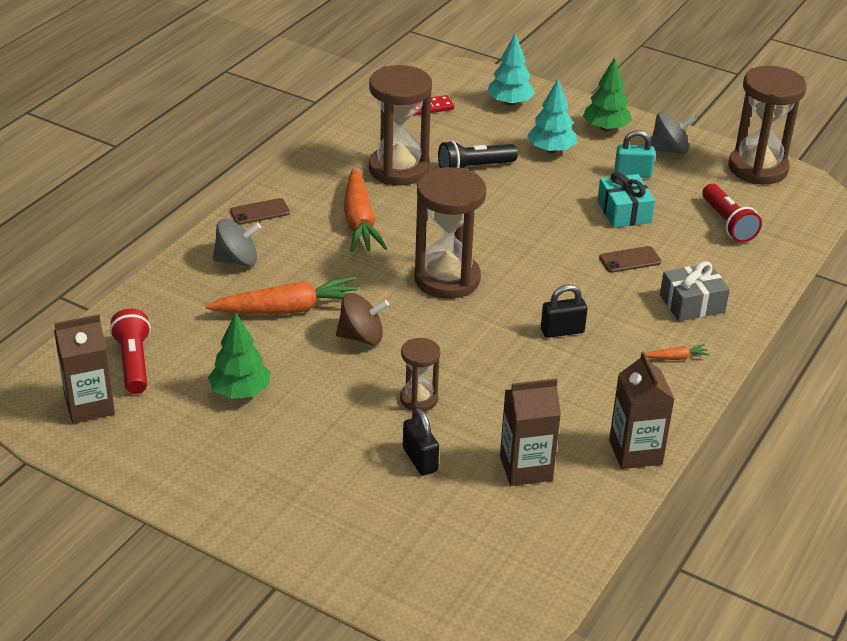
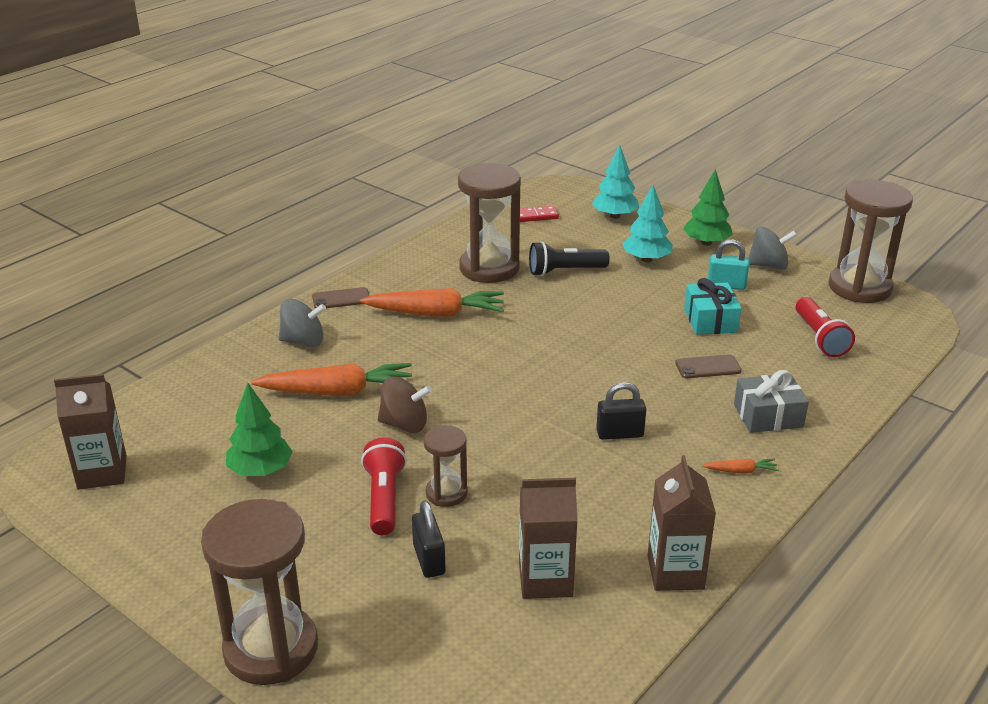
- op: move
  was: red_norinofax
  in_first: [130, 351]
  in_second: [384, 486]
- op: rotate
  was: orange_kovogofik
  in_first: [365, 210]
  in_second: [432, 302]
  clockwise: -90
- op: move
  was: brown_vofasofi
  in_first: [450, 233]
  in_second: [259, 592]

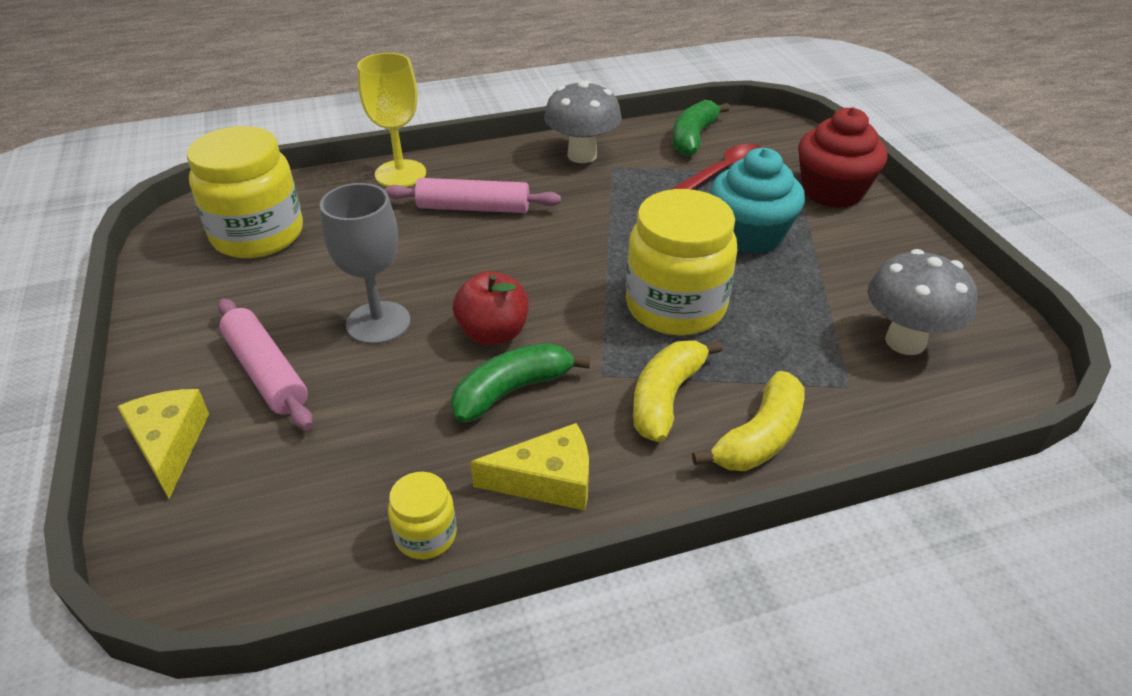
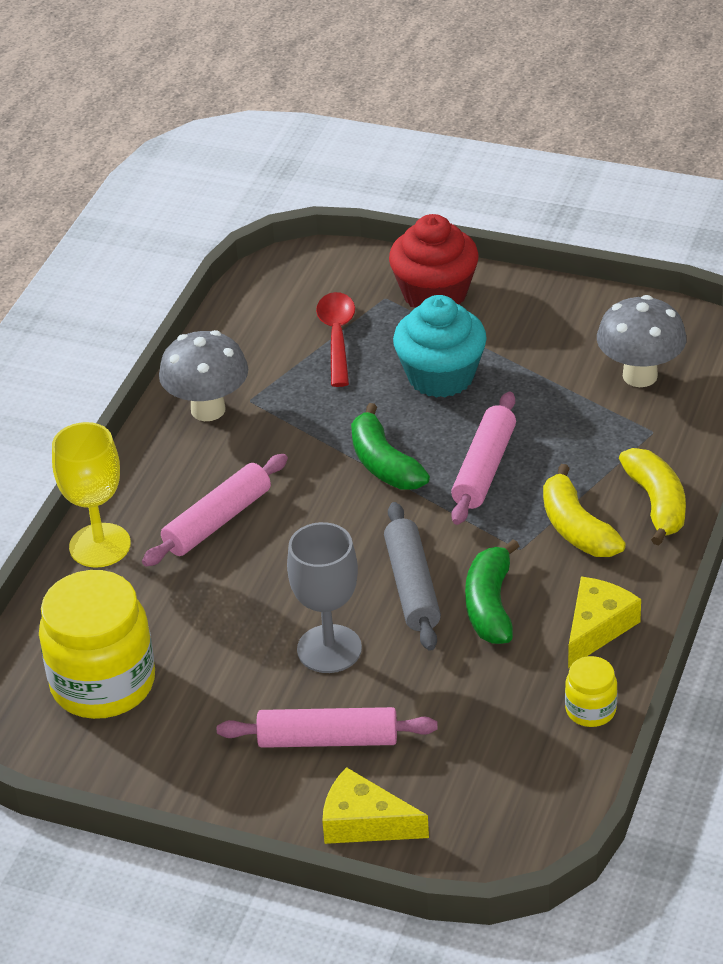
- op: replace
  was: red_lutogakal
  now: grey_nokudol
  in_first: [491, 308]
  in_second: [412, 576]
- op: replace
  was: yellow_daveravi
  now: pink_nokudol
  in_first: [681, 262]
  in_second: [483, 458]
- op: move
  was: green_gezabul
  in_first: [701, 128]
  in_second: [390, 446]

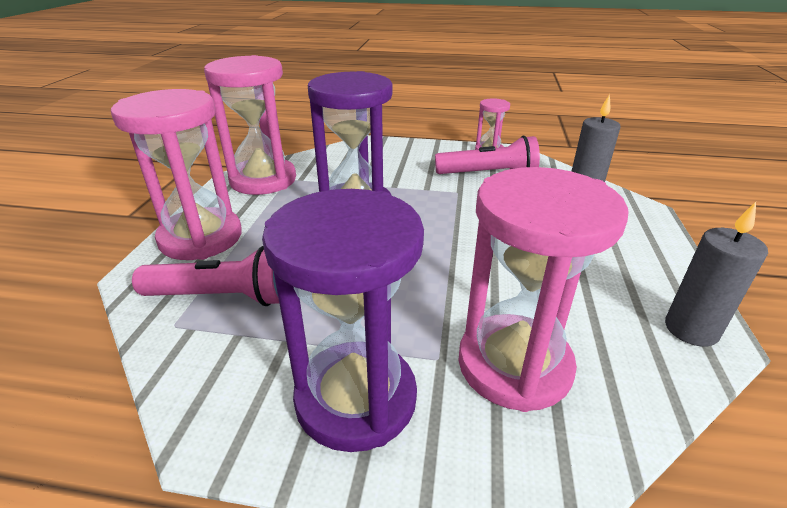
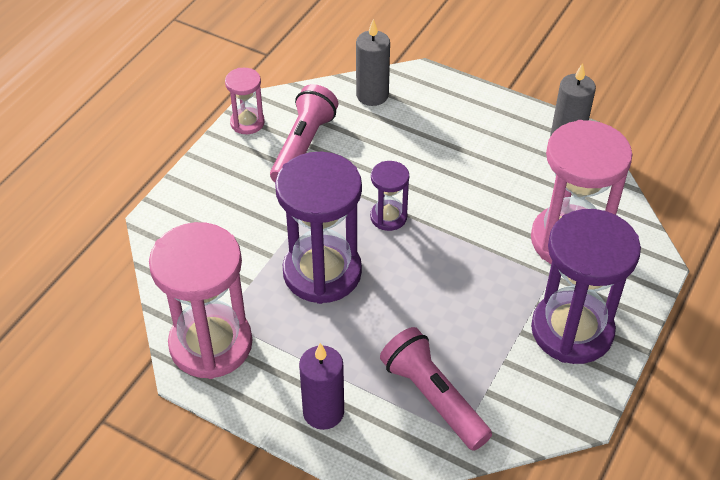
- op: replace
  was: pink_vofasofi
  now: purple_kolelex
  in_first: [176, 174]
  in_second: [321, 386]
- op: rotate
  was: pink_norinofax
  in_first: [205, 276]
  in_second: [436, 389]
  clockwise: -60
- op: insert
  now: purple_vofasofi
  in_second: [389, 196]

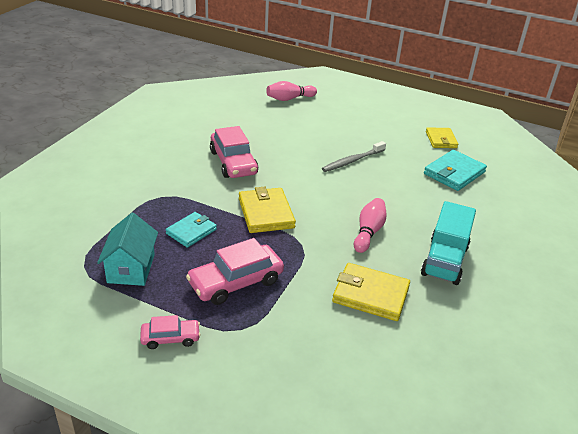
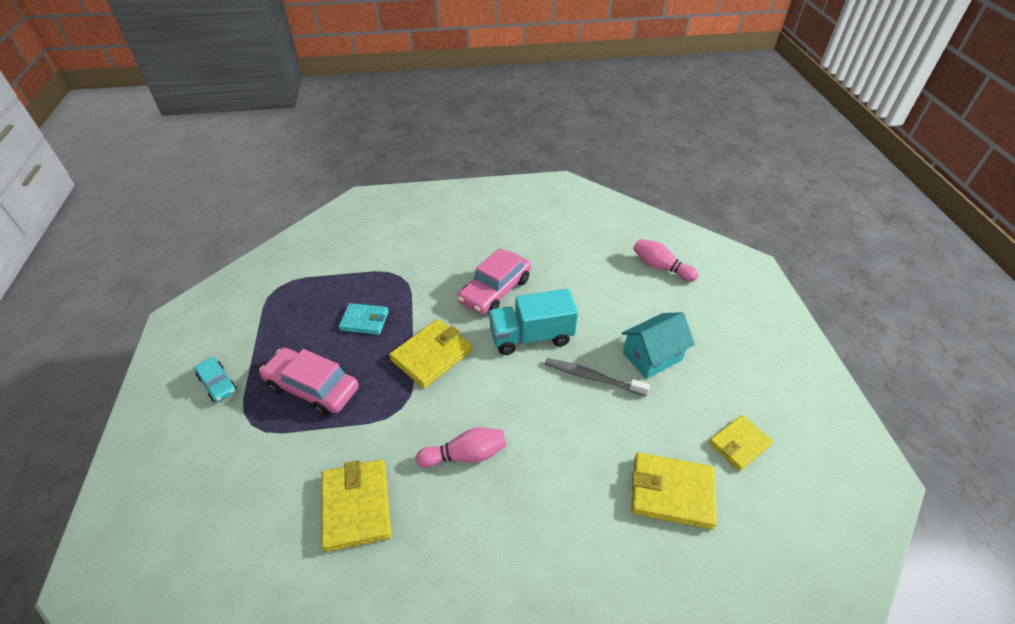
- op: move
  was: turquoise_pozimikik
  in_first: [127, 249]
  in_second: [658, 345]
- op: recolor
  was: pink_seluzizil
  now: turquoise_seluzizil
  in_first: [170, 332]
  in_second: [215, 379]
- op: move
  was: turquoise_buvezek
  in_first: [448, 243]
  in_second: [533, 321]
- op: recolor
  was: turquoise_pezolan
  now: yellow_pezolan
  in_first: [455, 170]
  in_second: [674, 491]

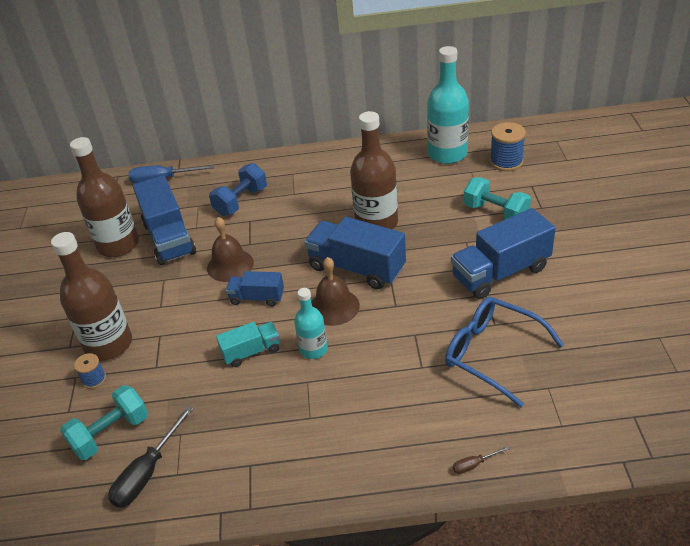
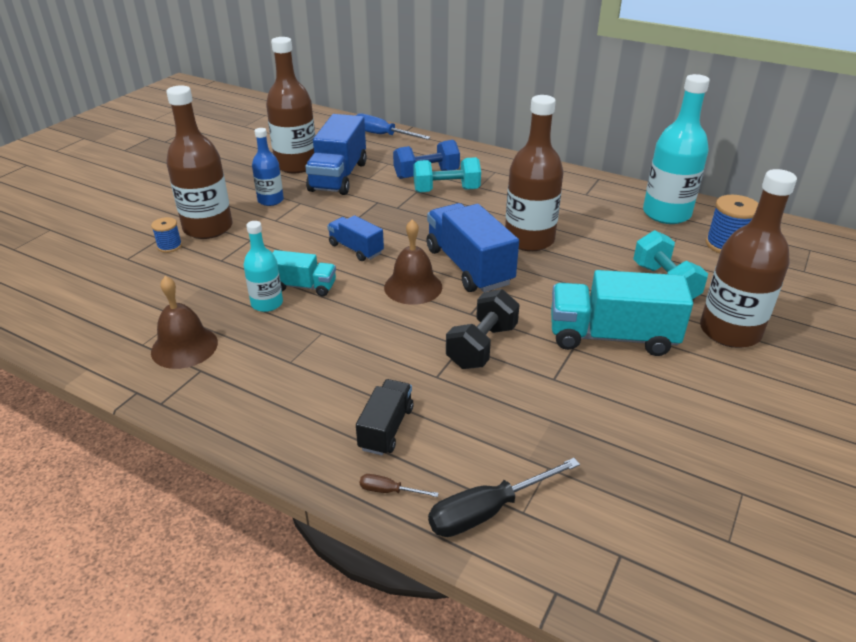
- op: move
  was: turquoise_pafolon
  in_first: [104, 422]
  in_second: [447, 175]
- op: move
  was: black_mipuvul
  in_first: [151, 457]
  in_second: [504, 497]
- op: move
  was: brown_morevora
  in_first: [230, 249]
  in_second: [184, 322]
- op: move
  was: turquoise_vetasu
  in_first: [311, 323]
  in_second: [263, 266]
- op: delete
  was: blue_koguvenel
  in_first: [504, 352]
- op: recolor
  was: blue_buvezek
  now: turquoise_buvezek
  in_first: [503, 253]
  in_second: [622, 313]
- op: insert
  now: blue_vetasu
  in_second: [268, 167]
- op: insert
  now: black_buvezek
  in_second: [385, 417]
- op: insert
  now: black_pafolon
  in_second: [483, 329]
- op: insert
  now: brown_vetasu
  in_second: [748, 258]

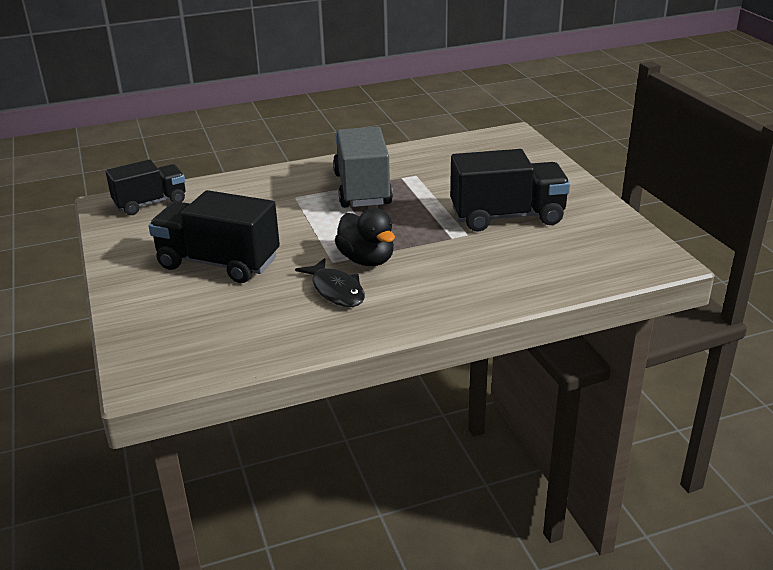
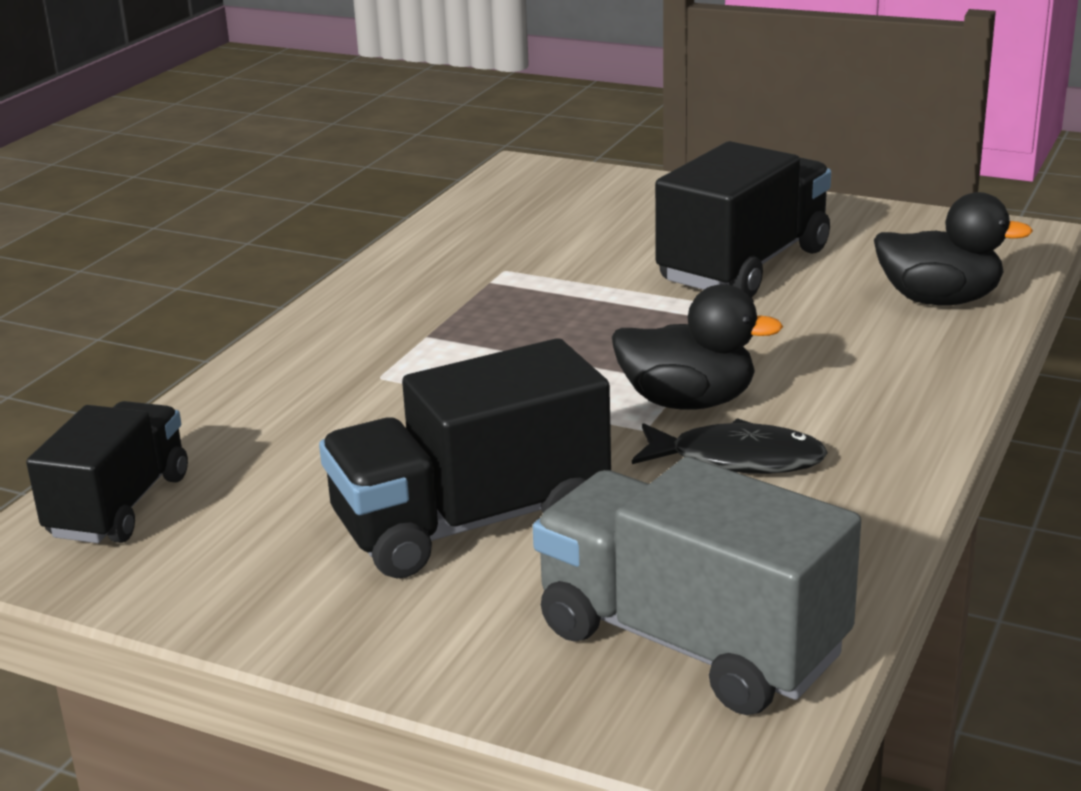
- op: move
  was: grey_buvezek
  in_first: [363, 167]
  in_second: [697, 586]
- op: insert
  now: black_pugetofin
  in_second: [953, 248]

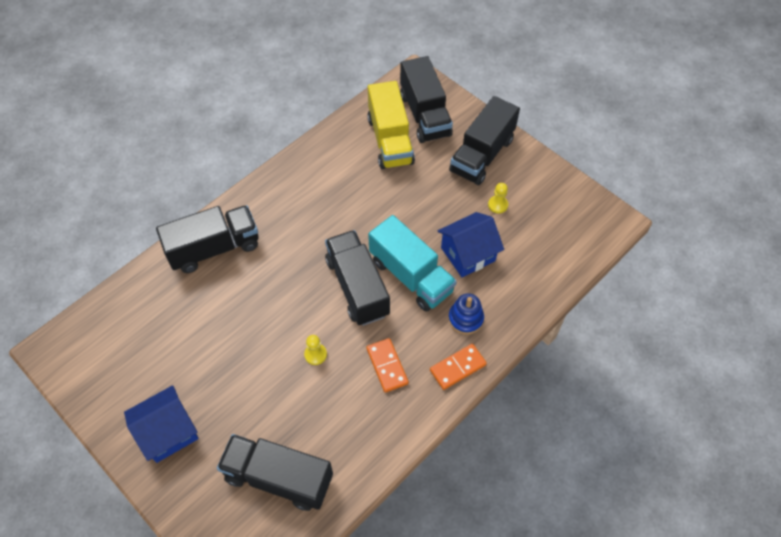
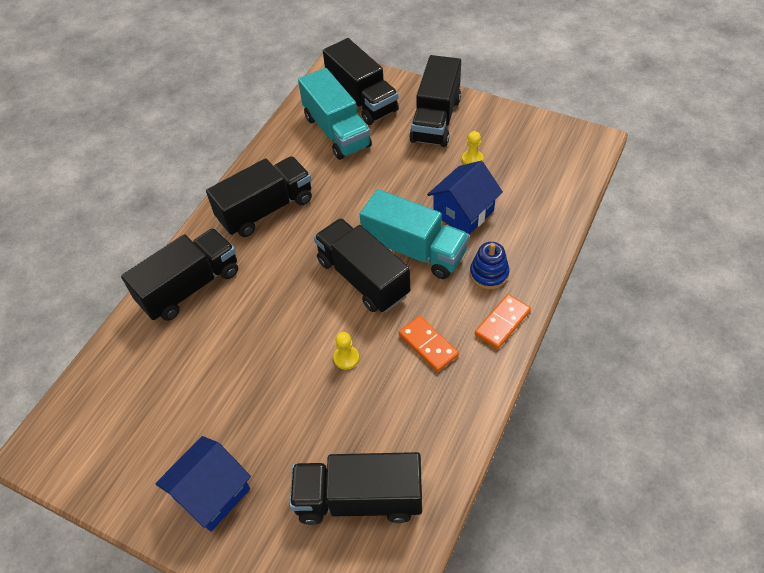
- op: recolor
  was: yellow_buvezek
  now: turquoise_buvezek
  in_first: [391, 125]
  in_second: [335, 114]
- op: insert
  now: black_buvezek
  in_second: [259, 196]

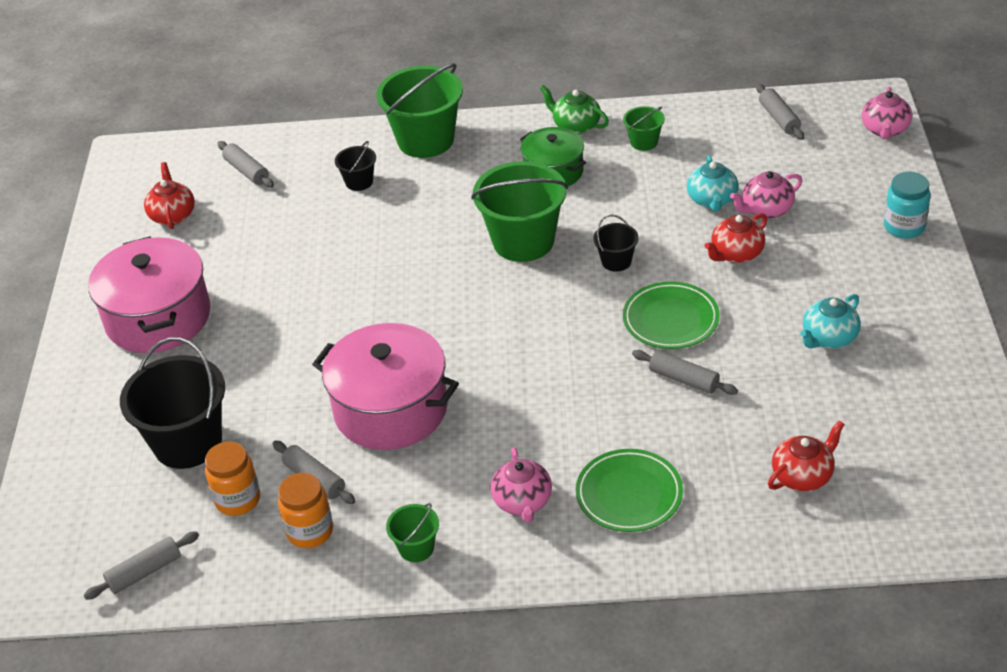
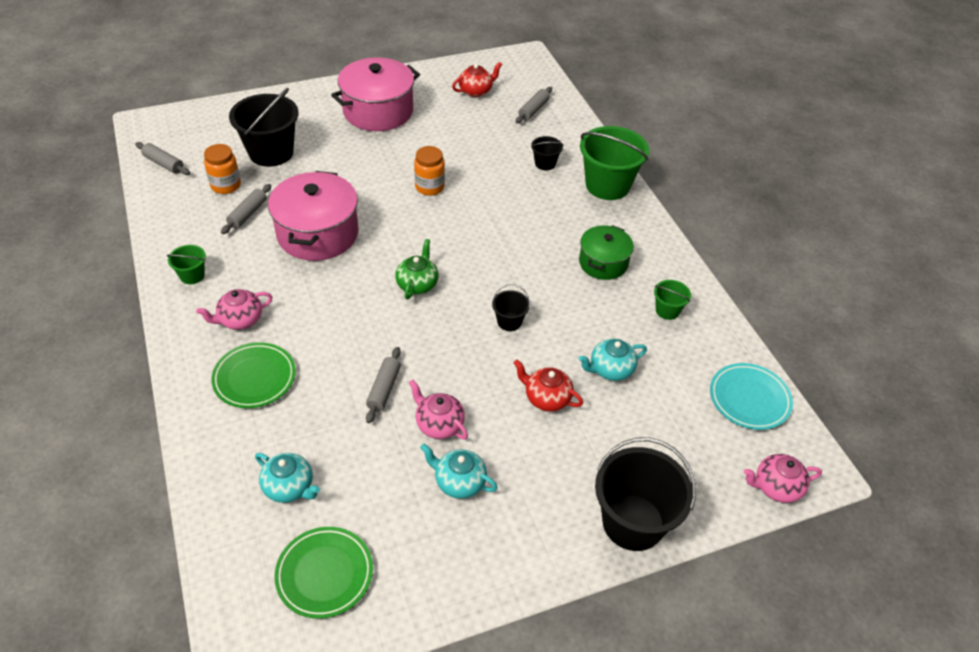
- op: move
  was: orange_daveravi
  in_first: [305, 510]
  in_second: [429, 171]
- op: delete
  was: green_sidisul
  in_first: [519, 211]
- op: move
  was: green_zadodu
  in_first: [574, 109]
  in_second: [416, 269]
- op: move
  was: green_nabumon
  in_first: [671, 315]
  in_second: [323, 573]
- op: move
  was: pink_zadodu
  in_first: [766, 195]
  in_second: [438, 409]
- op: replace
  was: grey_nokudol
  now: turquoise_nabumon
  in_first: [780, 111]
  in_second: [751, 396]
- op: recolor
  was: red_zadodu
  now: turquoise_zadodu
  in_first: [806, 456]
  in_second: [287, 478]
- op: replace
  was: turquoise_daveravi
  now: black_sidisul
  in_first: [907, 205]
  in_second: [645, 494]

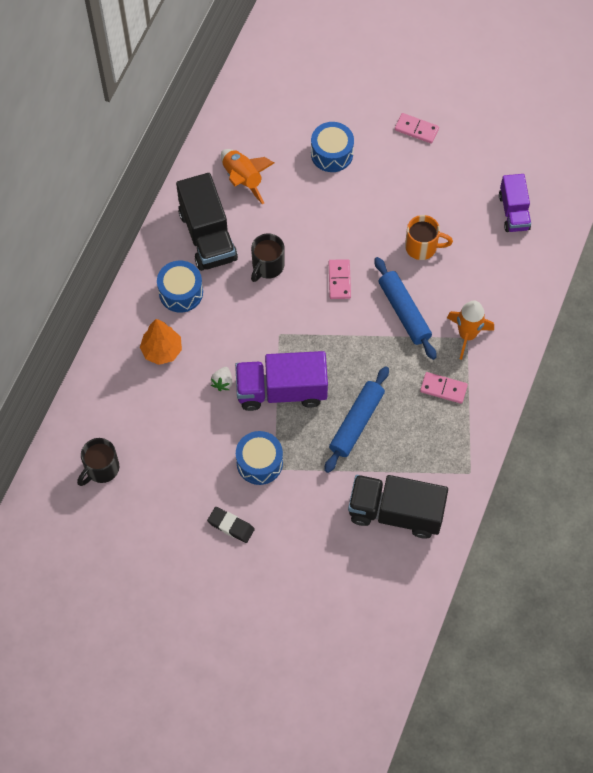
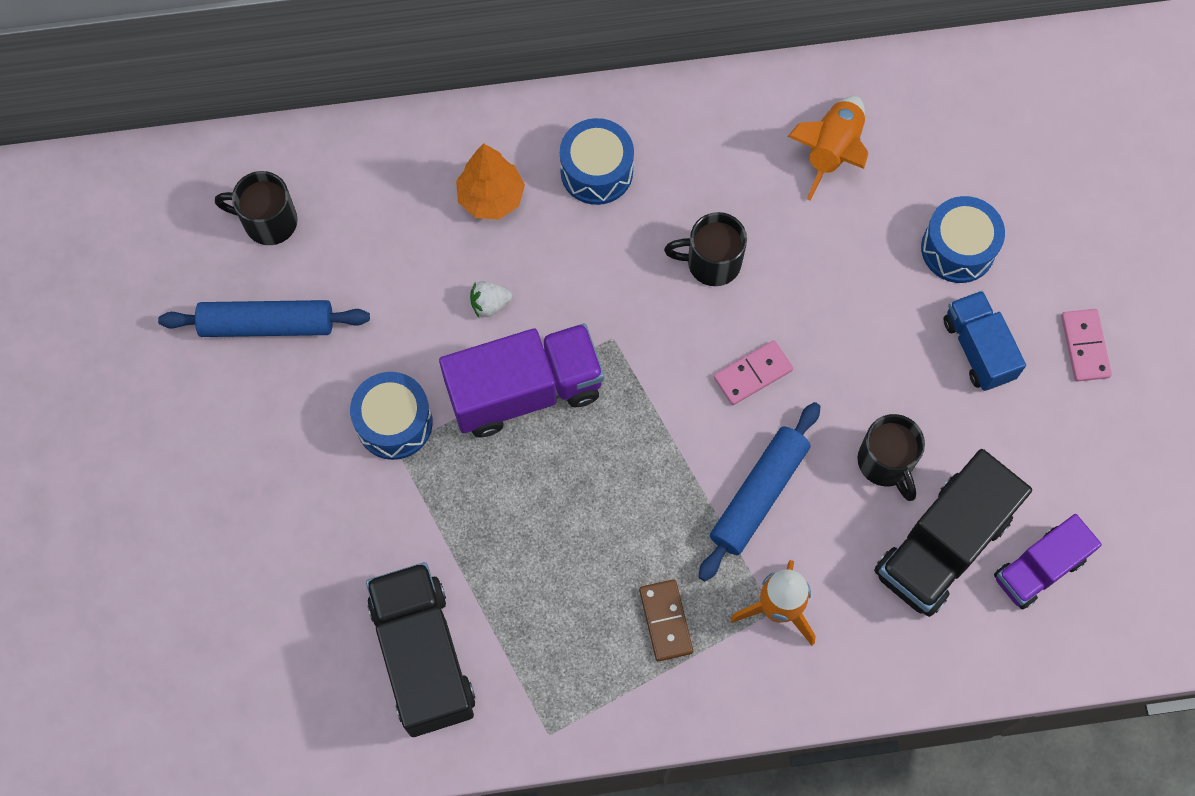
- op: move
  was: black_buvezek
  in_first: [207, 222]
  in_second: [953, 533]
- op: delete
  was: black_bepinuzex
  in_first: [231, 525]
- op: rotate
  was: purple_buvezek
  in_first: [281, 381]
  in_second: [521, 380]
  clockwise: 105
- op: move
  was: blue_nokudol
  in_first: [356, 419]
  in_second: [264, 318]
- op: recolor
  was: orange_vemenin
  now: black_vemenin
  in_first: [429, 237]
  in_second: [891, 457]
- op: recolor
  was: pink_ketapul
  now: brown_ketapul
  in_first: [444, 388]
  in_second: [666, 620]
- op: insert
  now: blue_buvezek
  in_second: [984, 341]

